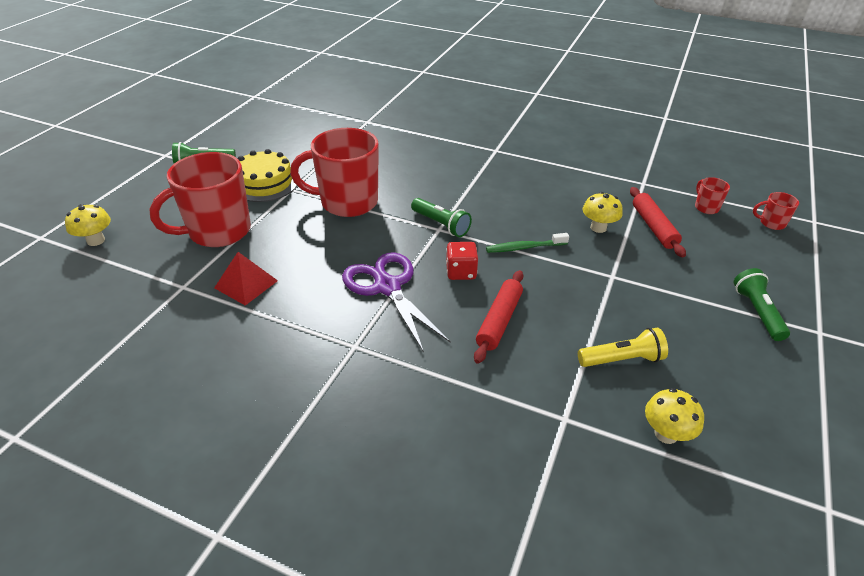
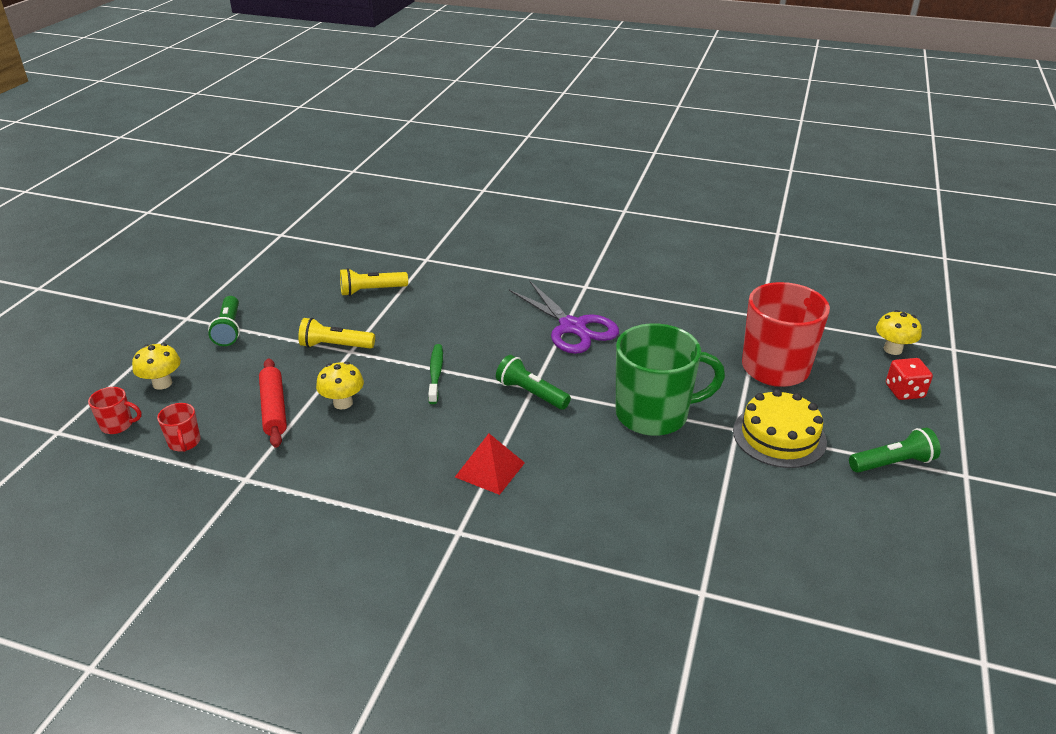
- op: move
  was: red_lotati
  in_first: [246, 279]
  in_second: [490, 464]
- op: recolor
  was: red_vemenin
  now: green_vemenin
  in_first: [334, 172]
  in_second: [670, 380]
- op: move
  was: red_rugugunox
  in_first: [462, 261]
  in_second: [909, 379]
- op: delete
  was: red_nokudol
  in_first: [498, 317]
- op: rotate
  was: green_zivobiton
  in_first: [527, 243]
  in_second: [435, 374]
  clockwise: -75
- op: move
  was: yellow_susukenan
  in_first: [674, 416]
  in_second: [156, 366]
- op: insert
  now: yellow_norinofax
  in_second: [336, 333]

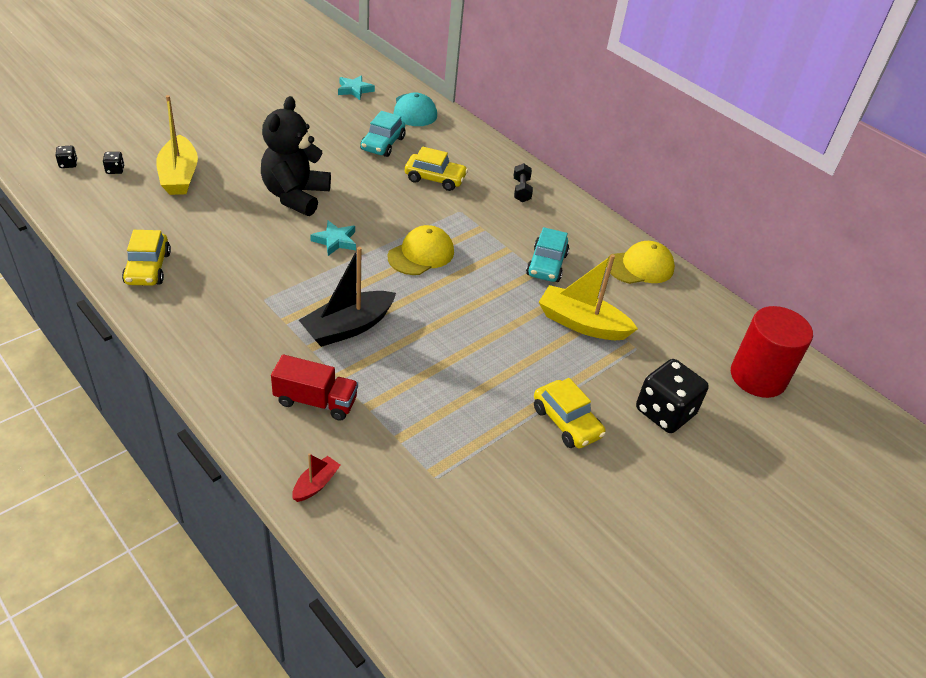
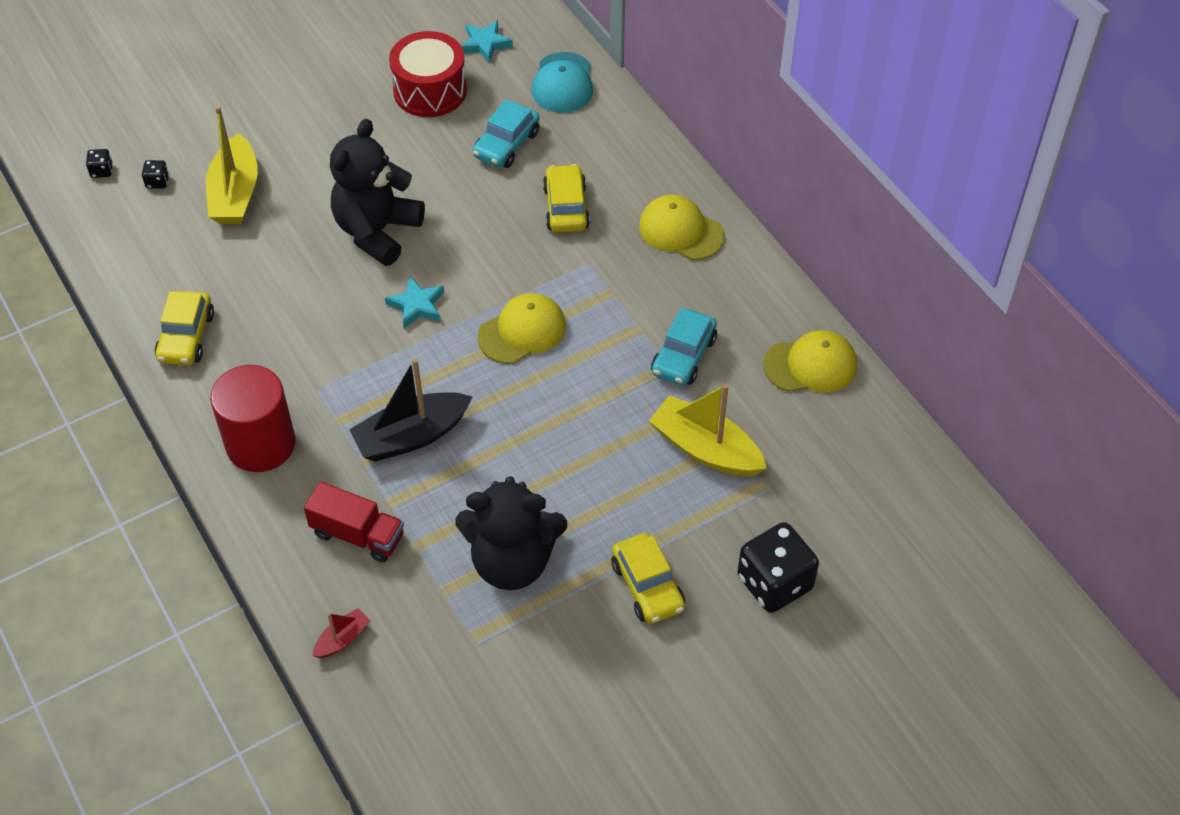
- op: rotate
  was: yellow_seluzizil
  in_first: [436, 169]
  in_second: [566, 198]
  clockwise: -120
- op: replace
  was: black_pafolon
  now: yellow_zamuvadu
  in_first: [523, 182]
  in_second: [682, 227]
- op: move
  was: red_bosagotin
  in_first: [772, 352]
  in_second: [252, 418]
- op: insert
  now: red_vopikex
  in_second: [428, 74]
- op: insert
  now: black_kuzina
  in_second: [511, 533]

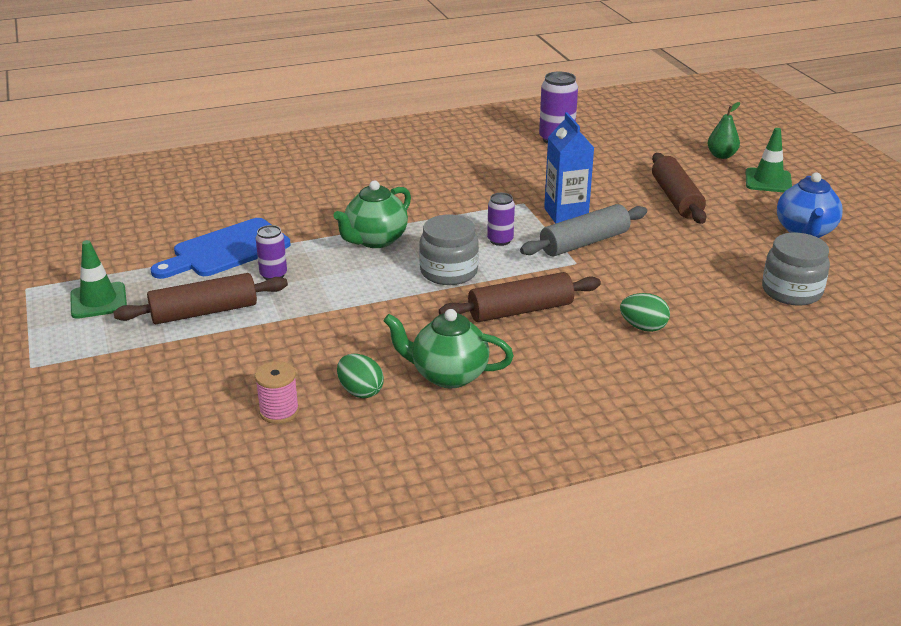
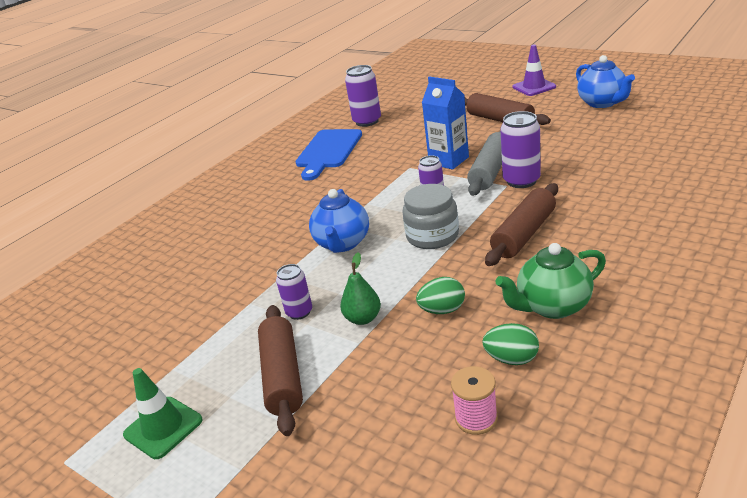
- op: rotate
  was: brown_nokudol
  in_first: [200, 298]
  in_second: [280, 370]
  clockwise: -45
- op: move
  was: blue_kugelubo
  in_first: [220, 248]
  in_second: [328, 155]
- op: recolor
  was: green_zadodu
  now: blue_zadodu
  in_first: [372, 214]
  in_second: [339, 221]
- op: move
  was: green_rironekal
  in_first: [645, 312]
  in_second: [440, 295]
- op: move
  was: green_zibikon
  in_first: [723, 130]
  in_second: [360, 288]
- op: recolor
  was: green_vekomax
  now: purple_vekomax
  in_first: [769, 160]
  in_second: [534, 70]
- op: delete
  was: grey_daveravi
  in_first: [796, 269]
- op: insert
  now: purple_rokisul
  in_second: [520, 149]

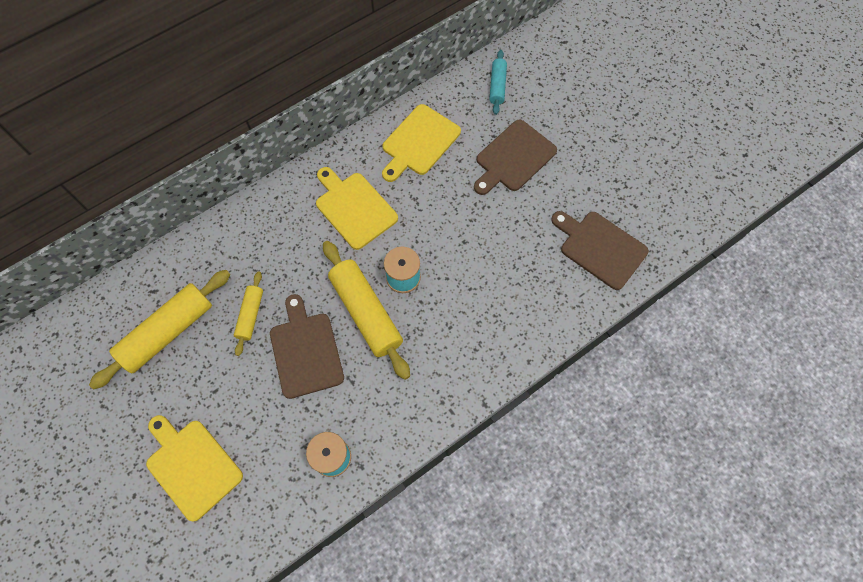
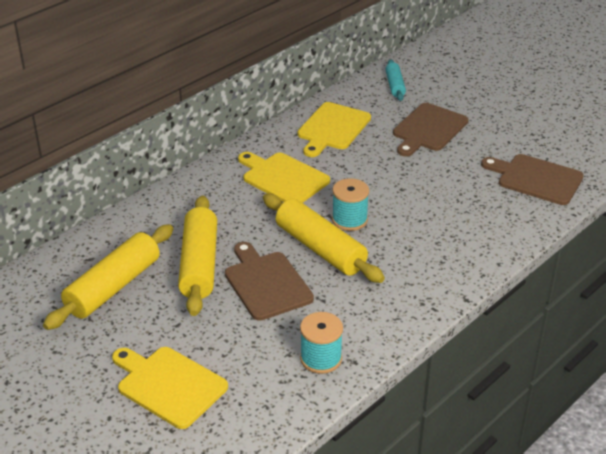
- op: resize
  was: yellow_nokudol
  in_first: [248, 314]
  in_second: [197, 255]
  ratio: 1.86

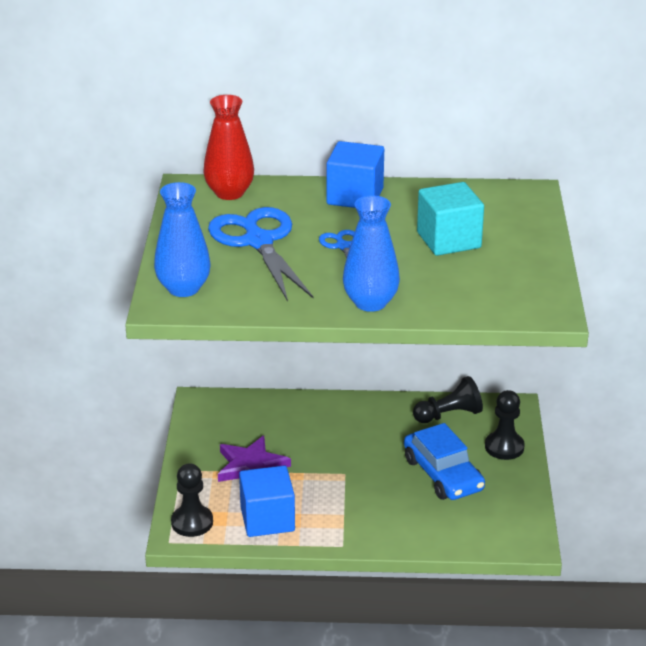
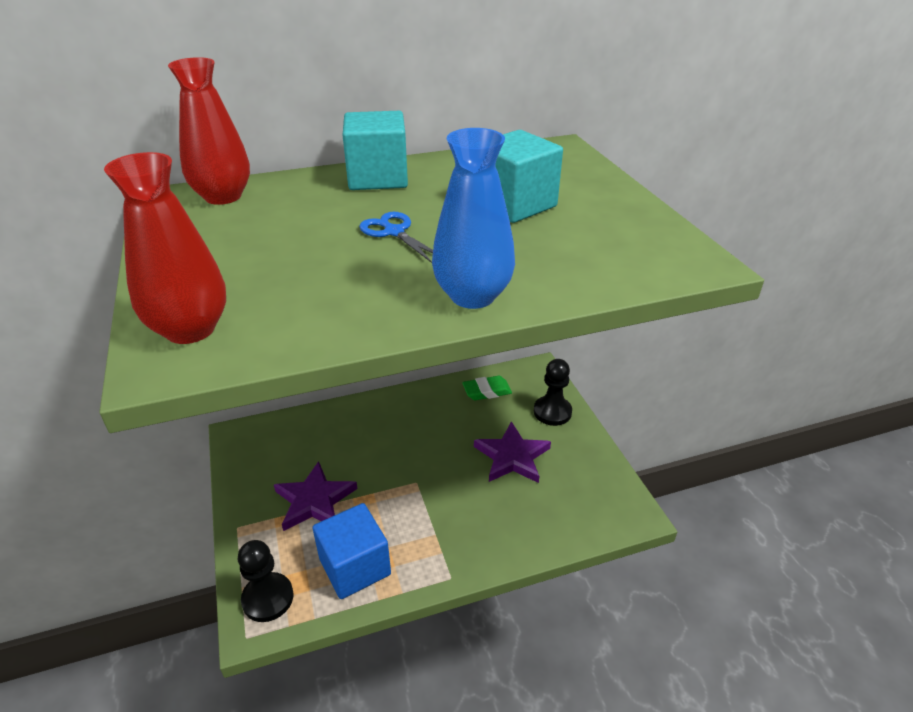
- op: recolor
  was: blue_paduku
  now: red_paduku
  in_first: [182, 239]
  in_second: [165, 248]
- op: delete
  was: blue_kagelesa
  in_first: [260, 254]
- op: recolor
  was: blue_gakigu
  now: turquoise_gakigu
  in_first: [355, 174]
  in_second: [375, 150]
- op: replace
  was: blue_seluzizil
  now: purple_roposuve
  in_first: [444, 461]
  in_second: [512, 452]
- op: replace
  was: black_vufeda
  now: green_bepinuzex
  in_first: [448, 399]
  in_second: [487, 388]

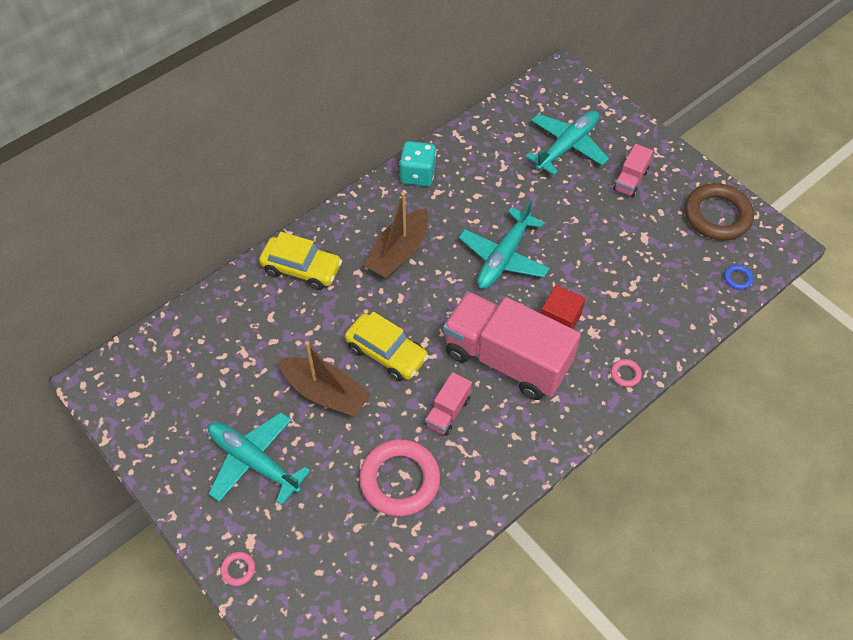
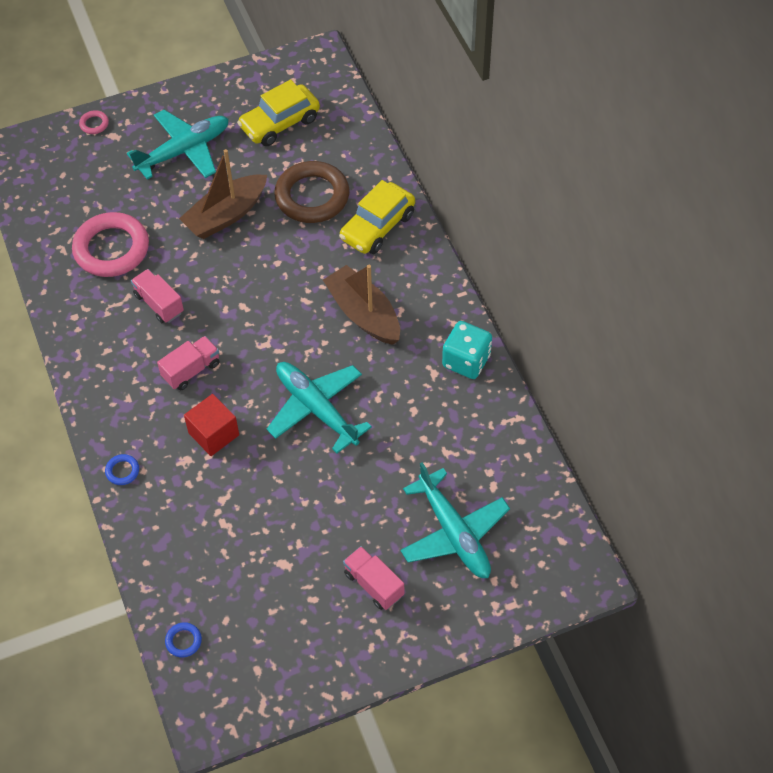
- op: move
  was: yellow_seluzizil
  in_first: [387, 346]
  in_second: [278, 112]
- op: resize
  was: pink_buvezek
  in_first: [512, 346]
  in_second: [188, 363]
  ratio: 0.44
- op: recolor
  was: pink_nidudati
  now: blue_nidudati
  in_first: [626, 373]
  in_second: [122, 469]
- op: move
  was: brown_nidudati
  in_first: [719, 211]
  in_second: [312, 192]

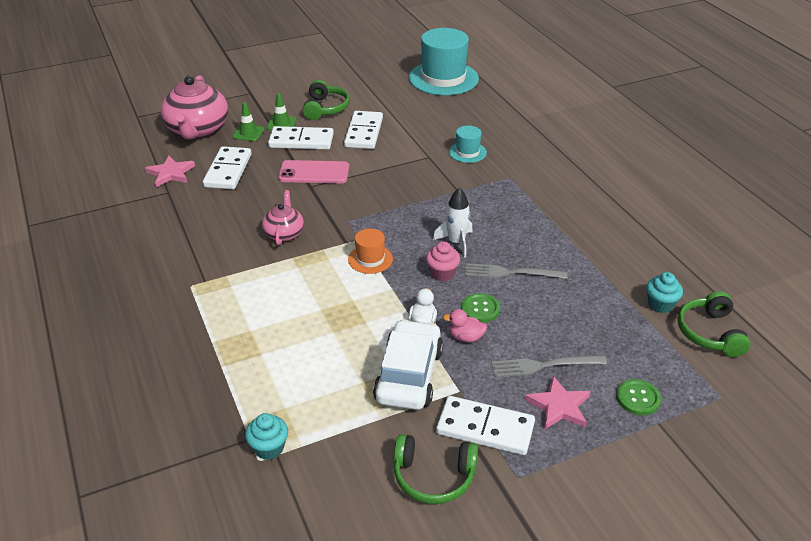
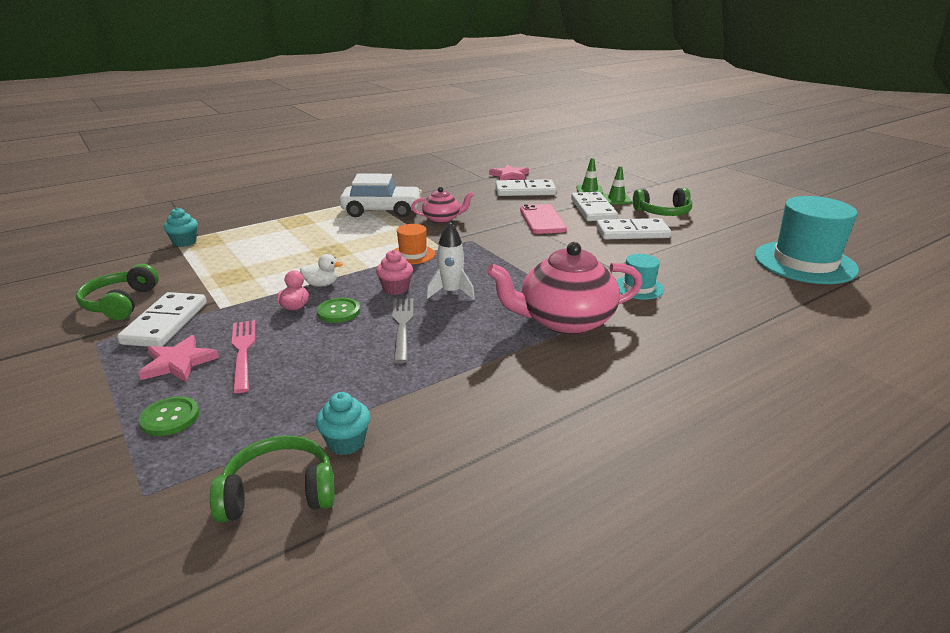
- op: move
  was: pink_zadodu
  in_first: [194, 107]
  in_second: [564, 288]
- op: move
  was: white_seluzizil
  in_first: [408, 364]
  in_second: [381, 196]
- op: recolor
  was: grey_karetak
  now: pink_karetak
  in_first: [549, 366]
  in_second: [243, 356]

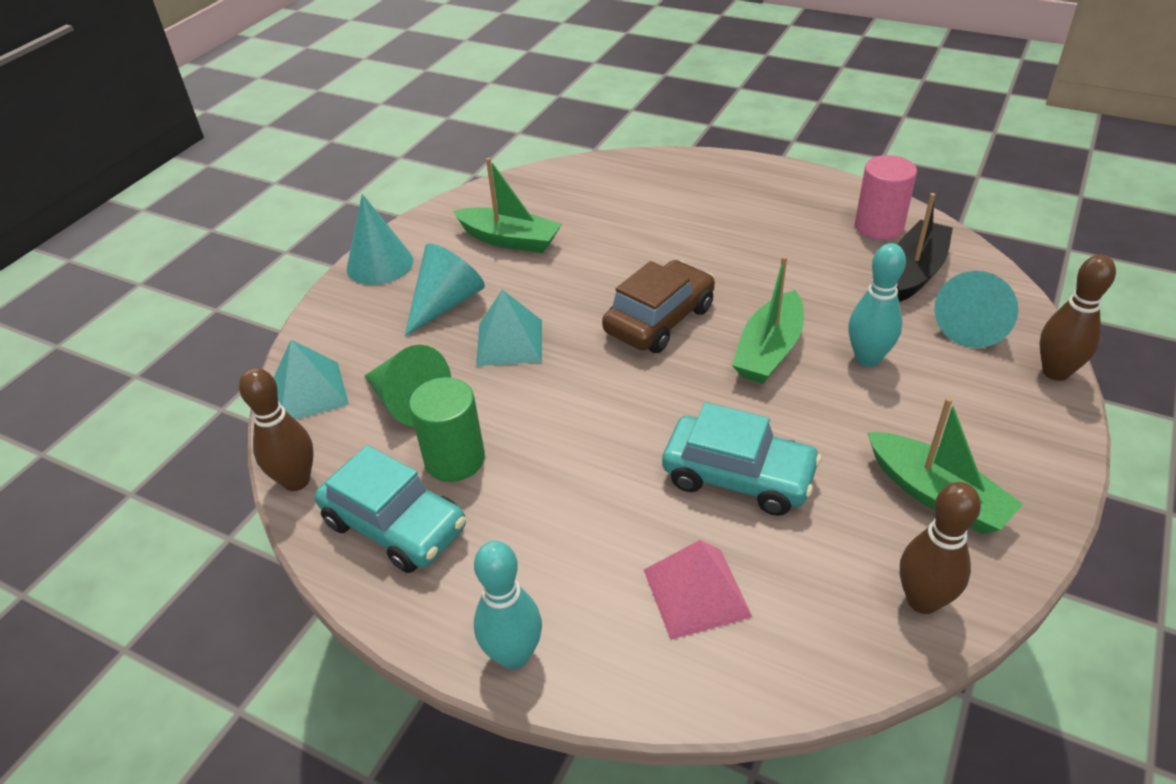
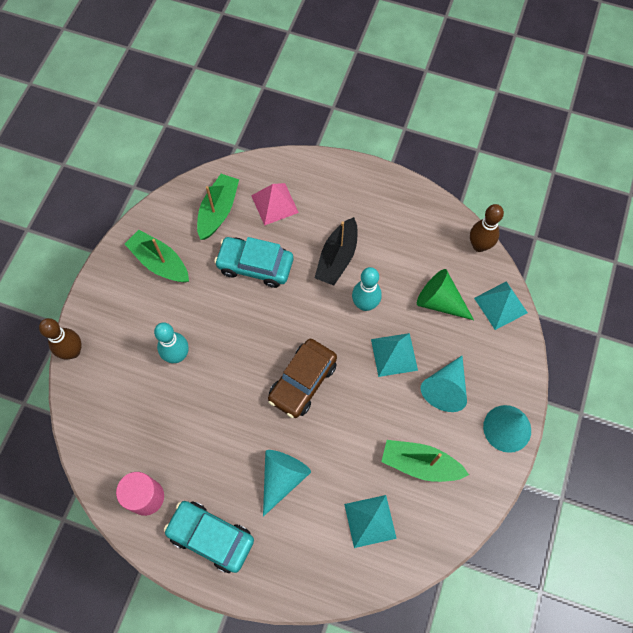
- op: move
  was: turquoise_seluzizil
  in_first: [390, 509]
  in_second: [209, 537]
- op: delete
  was: green_bosagotin
  in_first: [447, 429]
- op: move
  was: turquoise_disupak
  in_first: [508, 605]
  in_second: [367, 289]
- op: move
  was: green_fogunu
  in_first: [768, 320]
  in_second: [218, 207]
- op: move
  was: black_fogunu
  in_first: [925, 247]
  in_second: [336, 251]
- op: delete
  was: brown_disupak
  in_first: [940, 548]
- op: move
  was: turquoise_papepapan
  in_first: [976, 309]
  in_second: [287, 483]
- op: insert
  now: turquoise_lotati
  in_second: [370, 521]

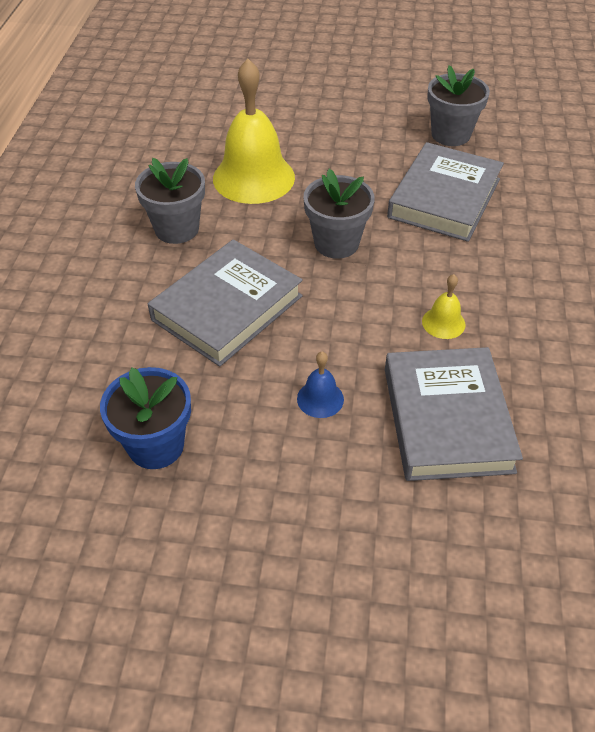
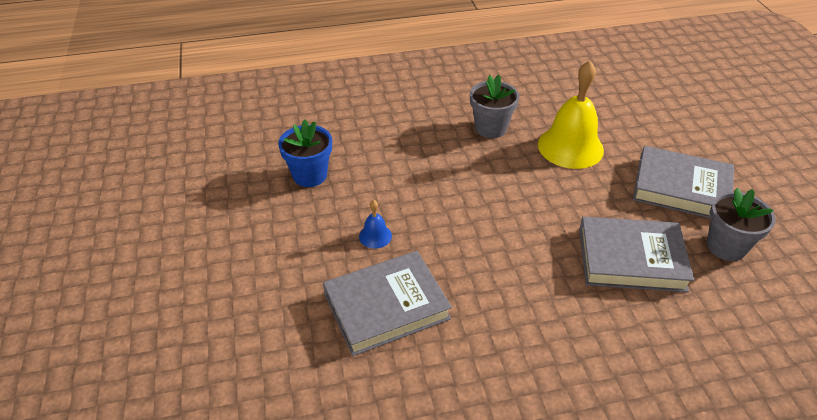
- op: move
  was: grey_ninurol
  in_first: [225, 303]
  in_second: [683, 182]
- op: delete
  was: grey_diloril
  in_first: [339, 214]
- op: delete
  was: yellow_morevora
  in_first: [444, 306]

